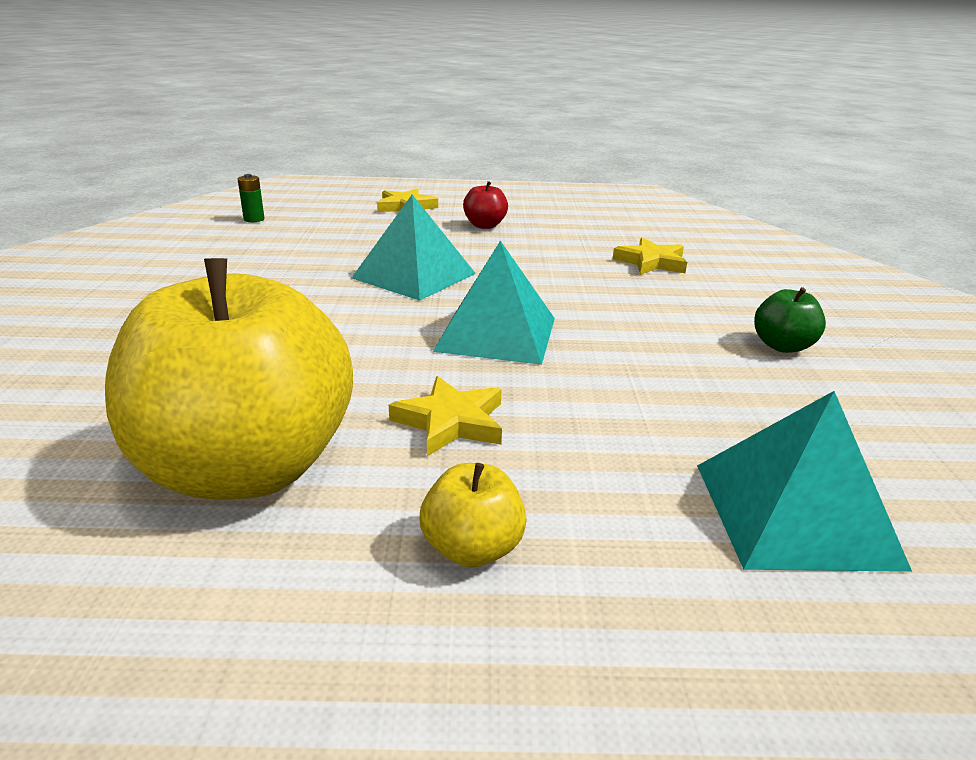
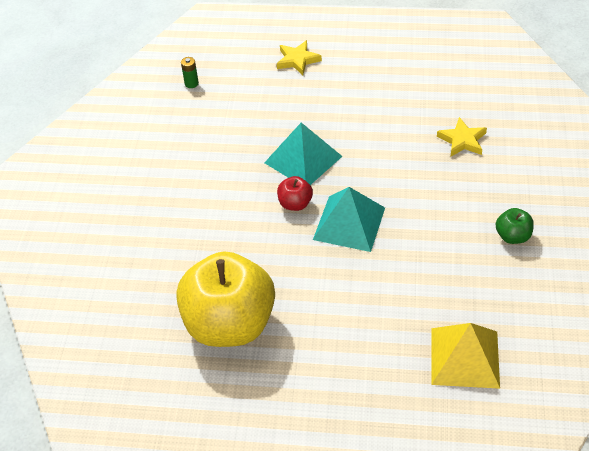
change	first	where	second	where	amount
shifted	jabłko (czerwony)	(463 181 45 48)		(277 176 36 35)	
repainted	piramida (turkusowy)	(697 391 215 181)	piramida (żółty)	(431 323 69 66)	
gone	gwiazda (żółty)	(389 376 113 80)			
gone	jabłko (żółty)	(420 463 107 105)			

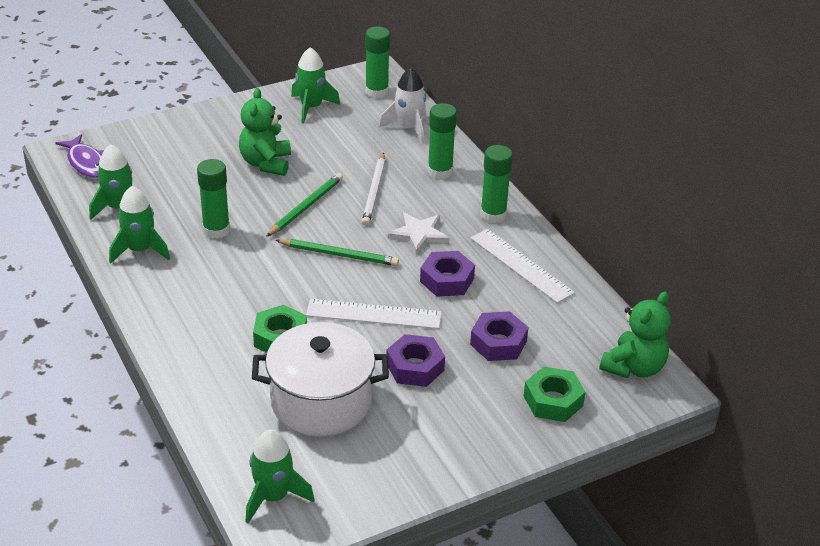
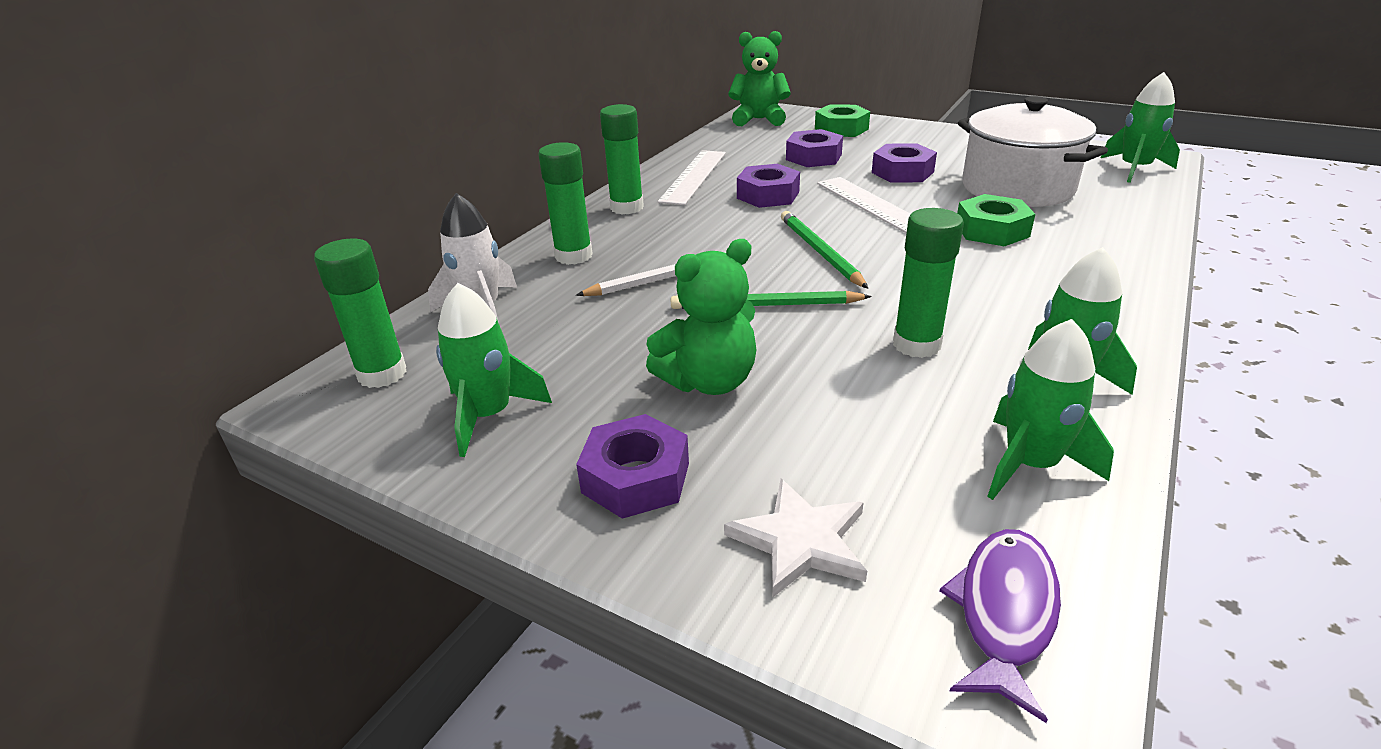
change	first	where	second	where	amount
new			nakrętka (fioletowy)	(576 414 113 105)	
shifted	gwiazda (biały)	(388 212 61 43)		(724 479 143 118)	

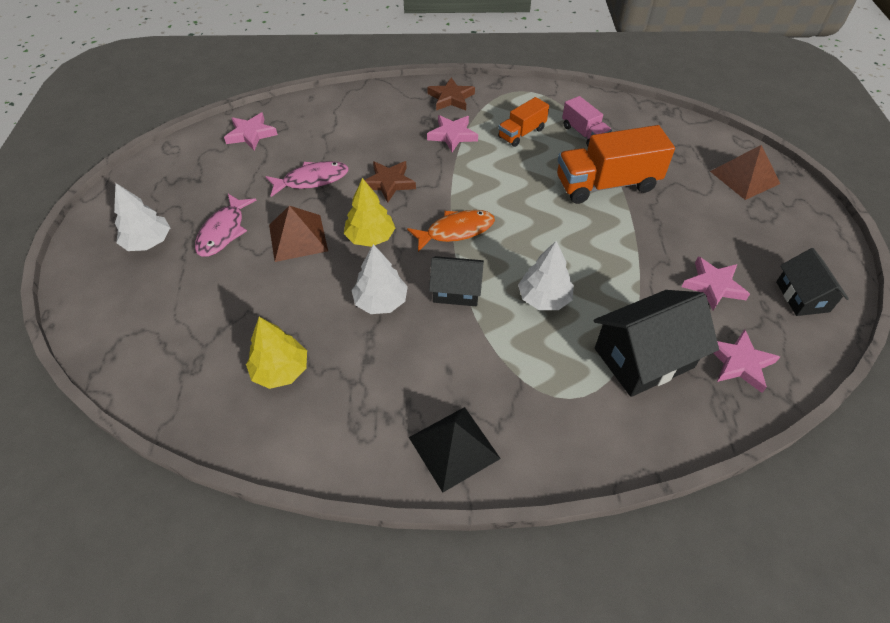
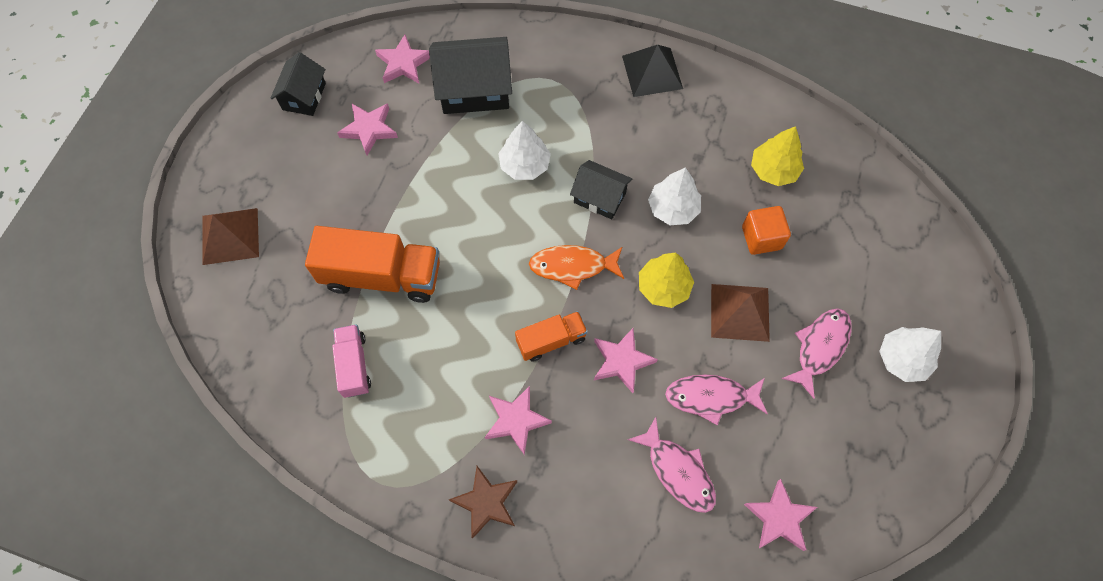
change	first	where	second	where	amount
shifted	ciężarówka (pomarańczowy)	(498 97 51 50)		(515 311 73 51)	
repainted	gwiazda (brązowy)	(365 161 51 42)	gwiazda (różowy)	(594 328 64 65)	
new			ryba (różowy)	(628 417 88 96)	
new			sześcian (pomarańczowy)	(742 206 49 49)	

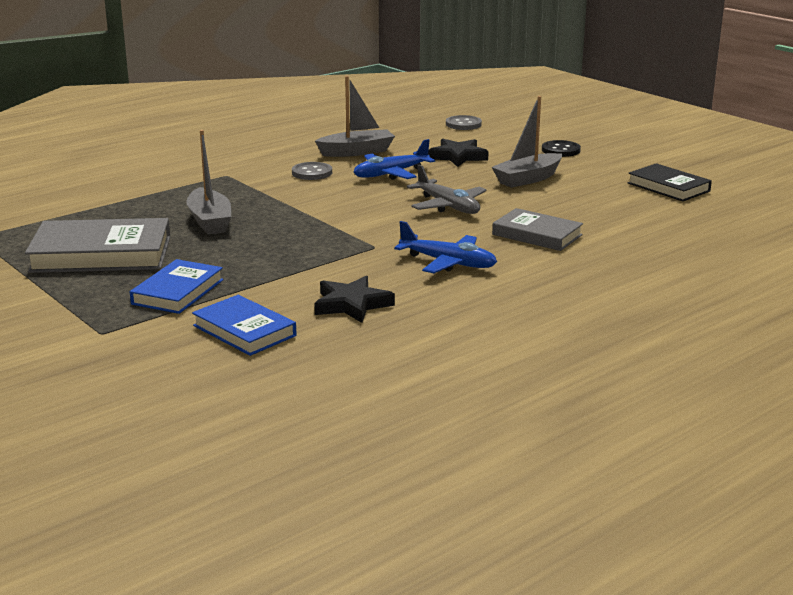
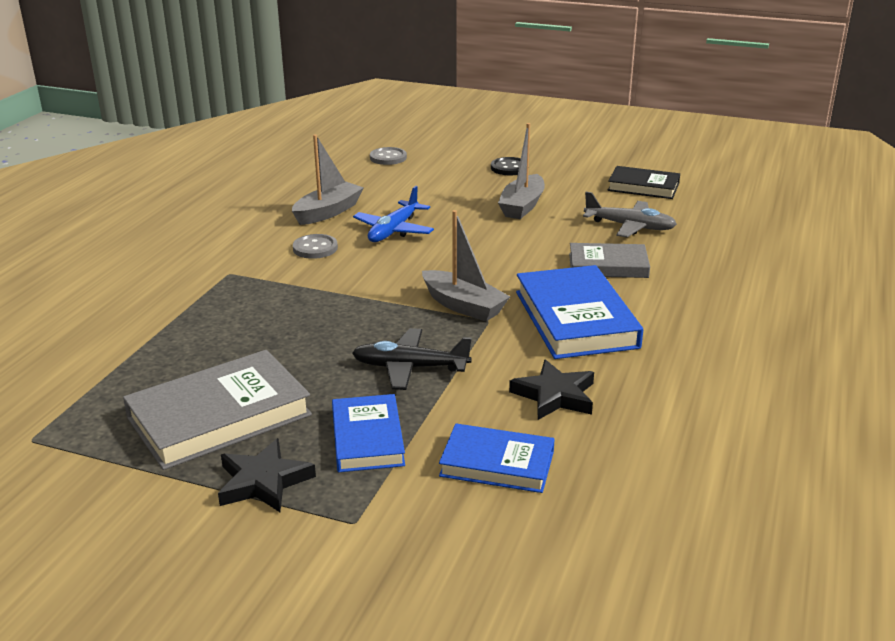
change	first	where	second	where	amount
shifted	gwiazda (czarny)	(428 139 61 28)		(218 438 98 74)	
new			samolot (czarny)	(352 328 120 62)	
shifted	łódka (szary)	(186 130 45 104)		(422 210 88 111)	
swapped	samolot (niebieski)	(394 221 103 52)	książka (niebieski)	(516 265 127 94)	
shifted	samolot (szary)	(407 165 79 49)		(583 192 94 45)	

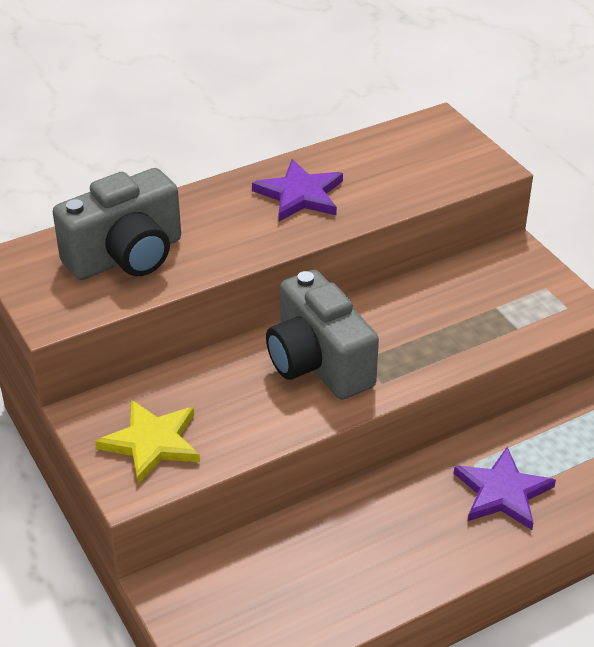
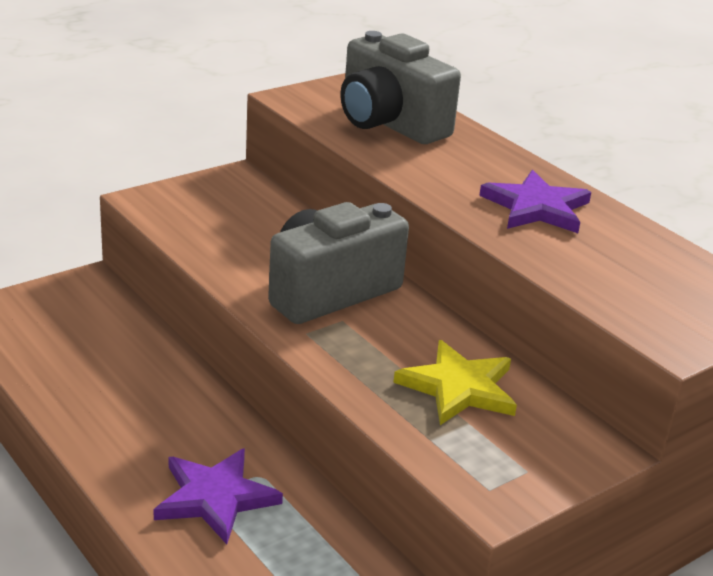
change	first	where	second	where	amount
shifted	gwiazda (żółty)	(95 400 105 84)		(393 340 124 85)	

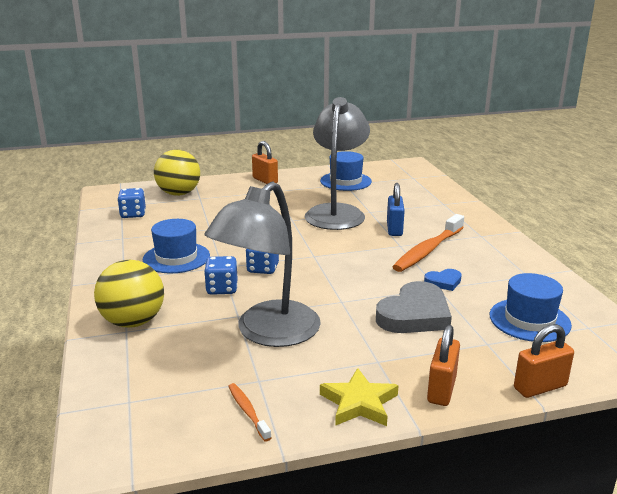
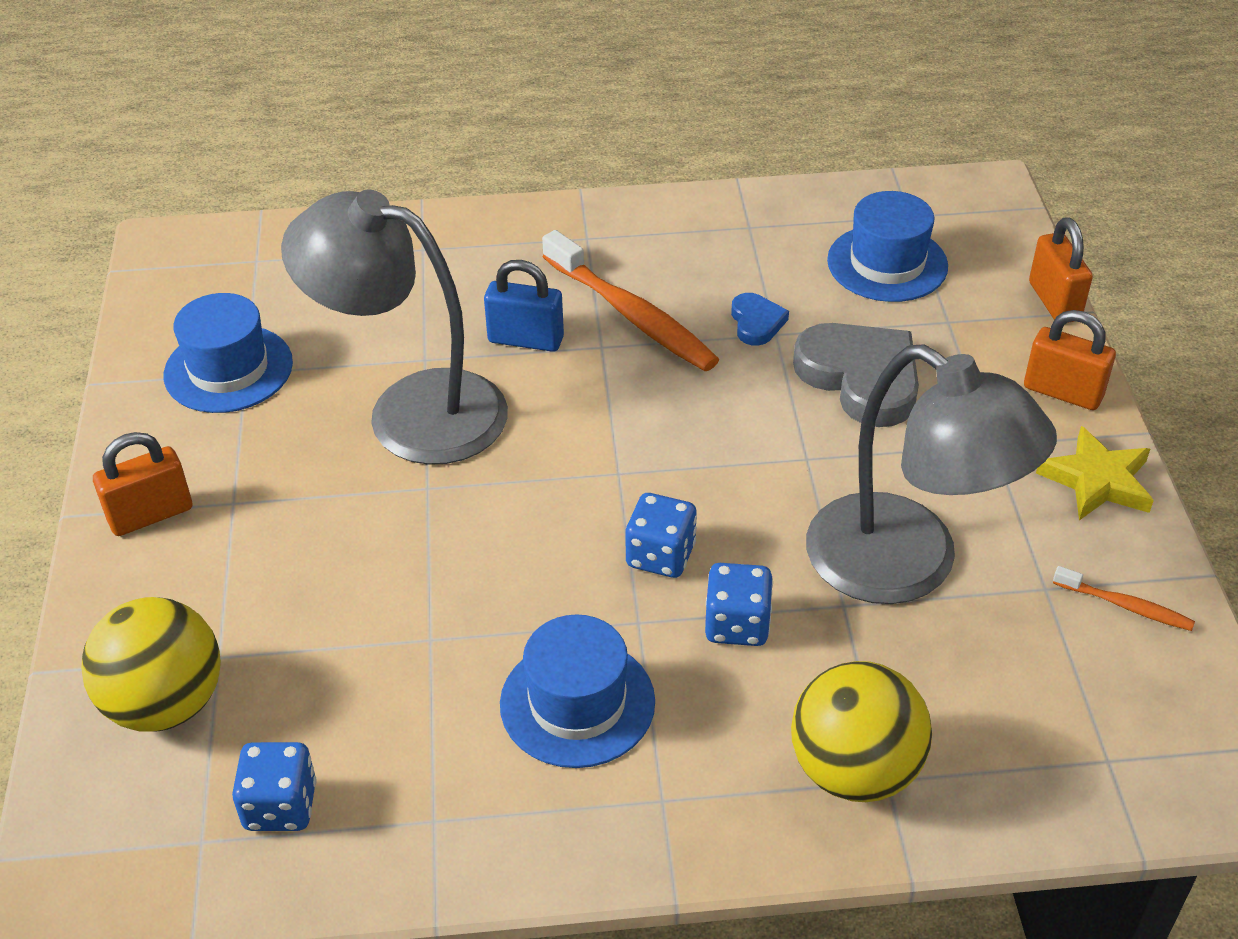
change	first	where	second	where	amount
rotated	szczoteczka do zębów (pomarańczowy)	(228 383 43 59)		(1053 566 142 65)	135 degrees counterclockwise

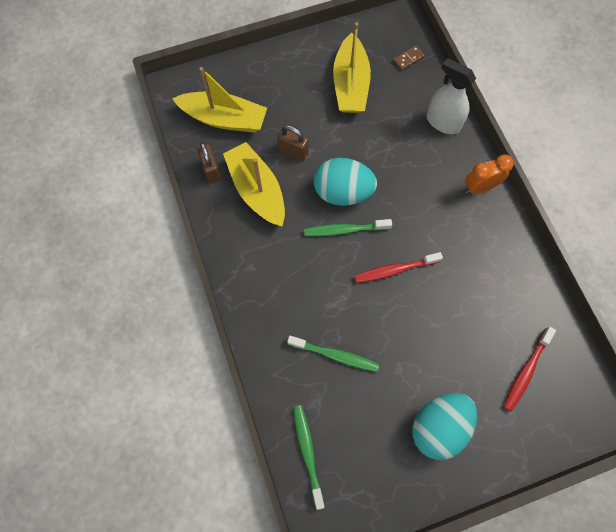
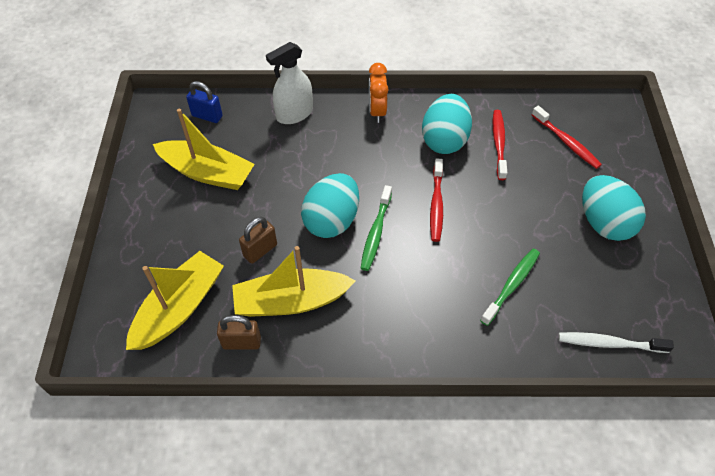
change	first	where	second	where	amount
swapped	kostka domina (brązowy)	(393 46 32 25)	kłódka (niebieski)	(186 81 37 42)	
new			jajko (turkusowy)	(422 94 50 60)	
new			szczoteczka do zębów (czerwony)	(493 110 14 70)	
repainted	szczoteczka do zębów (zielony)	(293 405 32 105)	szczoteczka do zębów (biały)	(558 332 116 21)	

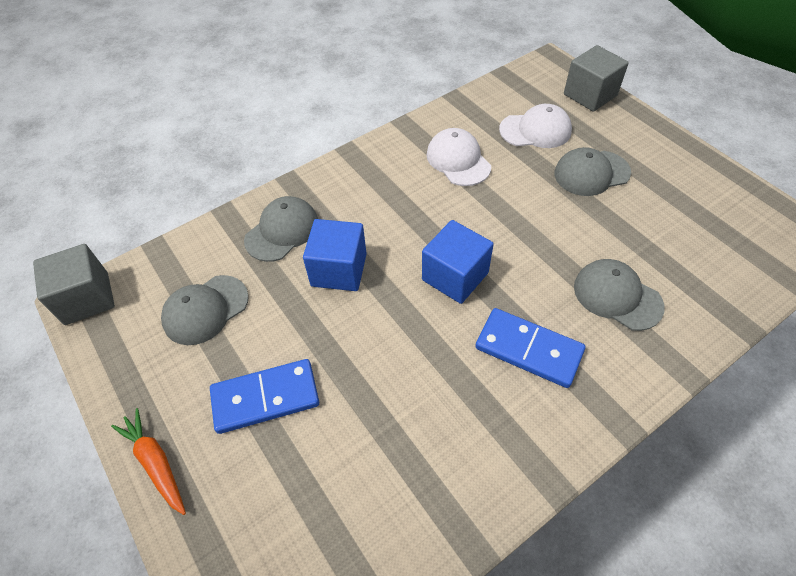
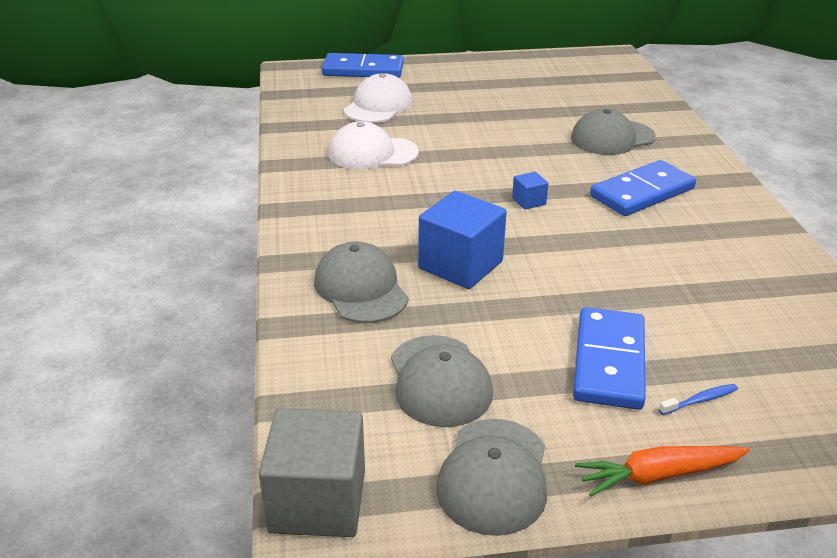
change	first	where	second	where	amount
swapped	sześcian (szary)	(564 45 65 67)	kostka domina (niebieski)	(322 53 82 25)	
shifted	czapka (szary)	(554 147 77 49)		(436 419 111 117)	
scaled	sześcian (niebieski)	(422 220 72 84)		(512 172 37 38)	x0.46
new			szczoteczka do zębów (niebieski)	(659 384 79 31)	

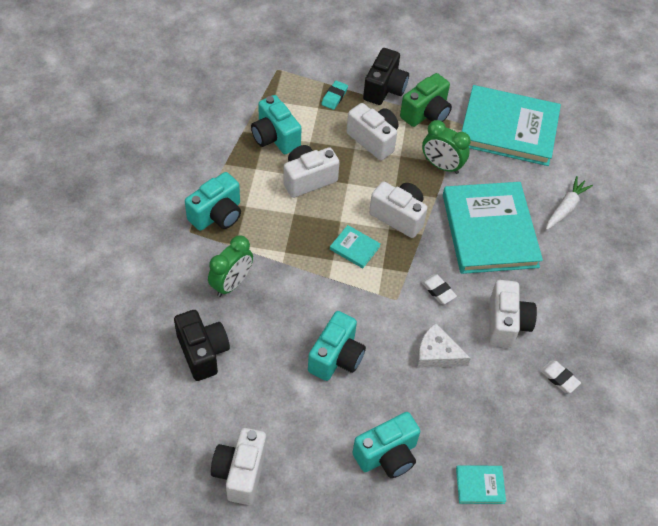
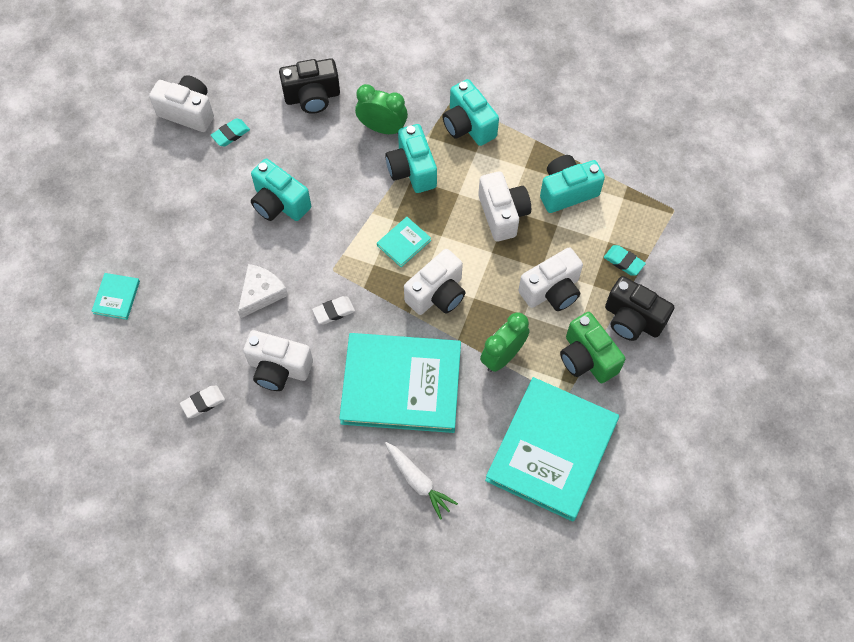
change	first	where	second	where	amount
new			gumka do mazania (turkusowy)	(211 118 39 28)	
rotated	budzik (zielony)	(208 235 45 62)		(355 84 53 50)	150 degrees clockwise
shifted	aparat fotograficzny (turkusowy)	(353 412 67 66)		(385 124 52 69)	

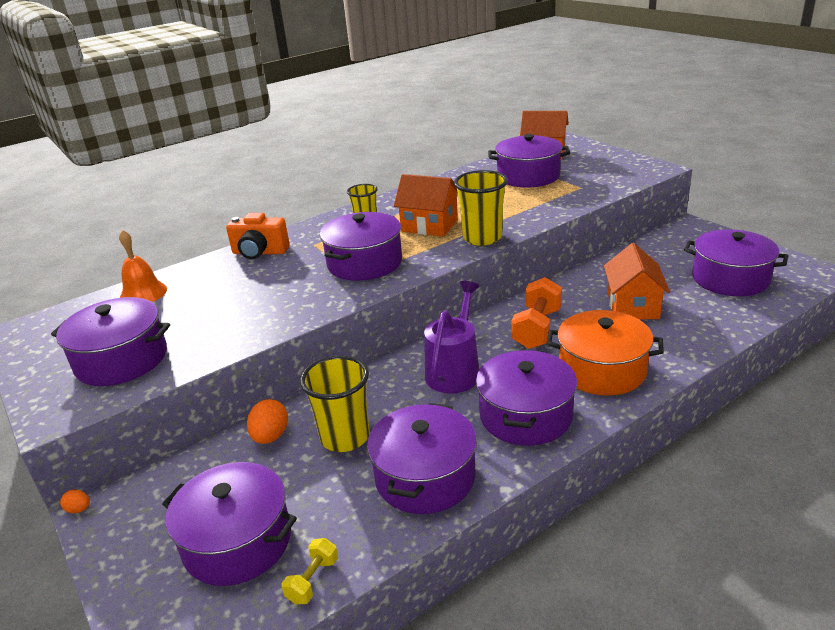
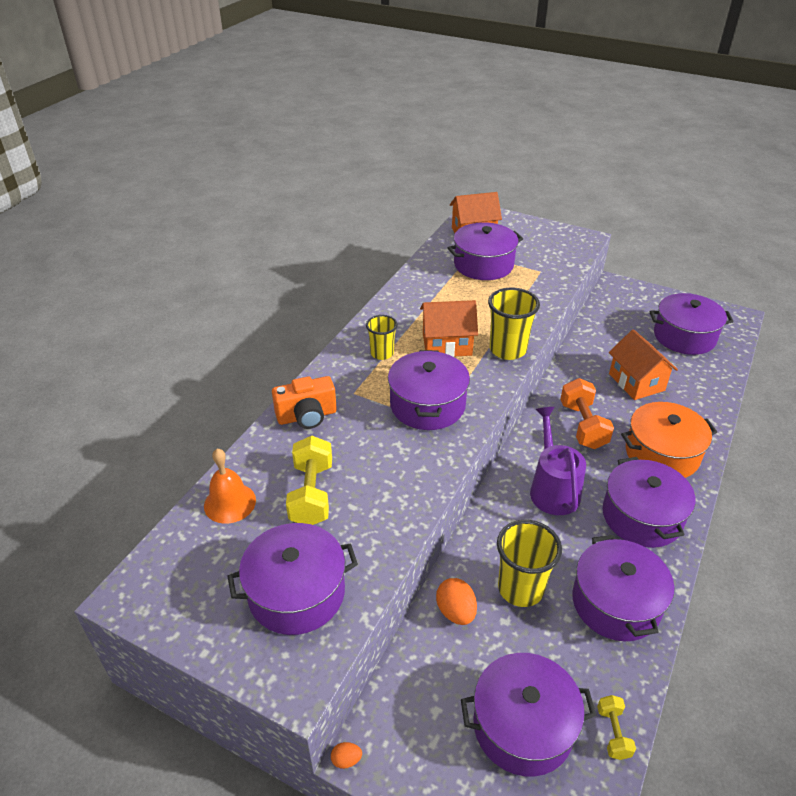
change	first	where	second	where	amount
new			hantel (żółty)	(286 436 46 89)	

